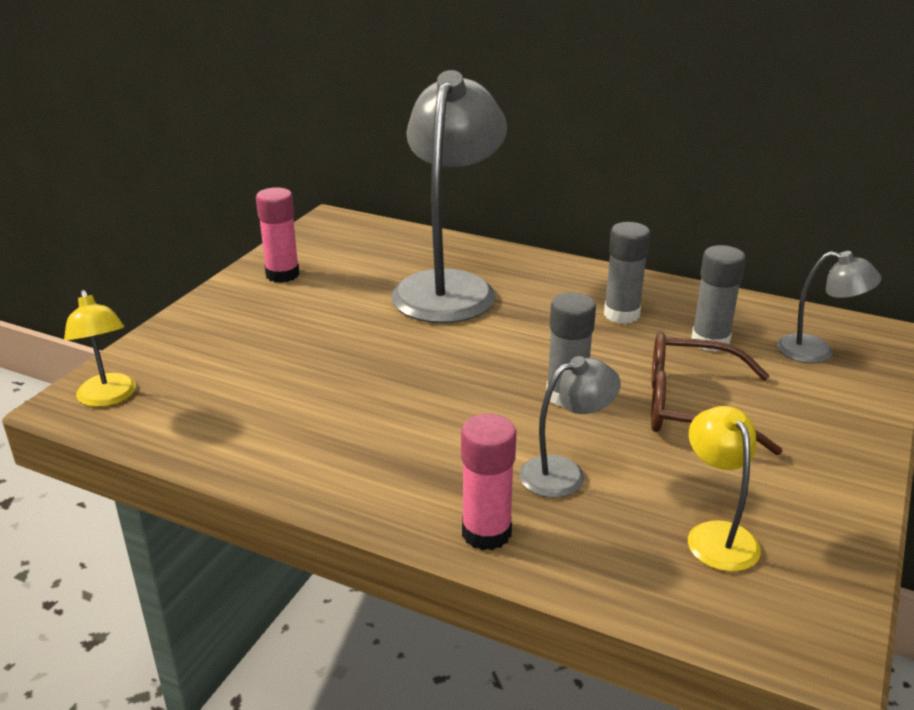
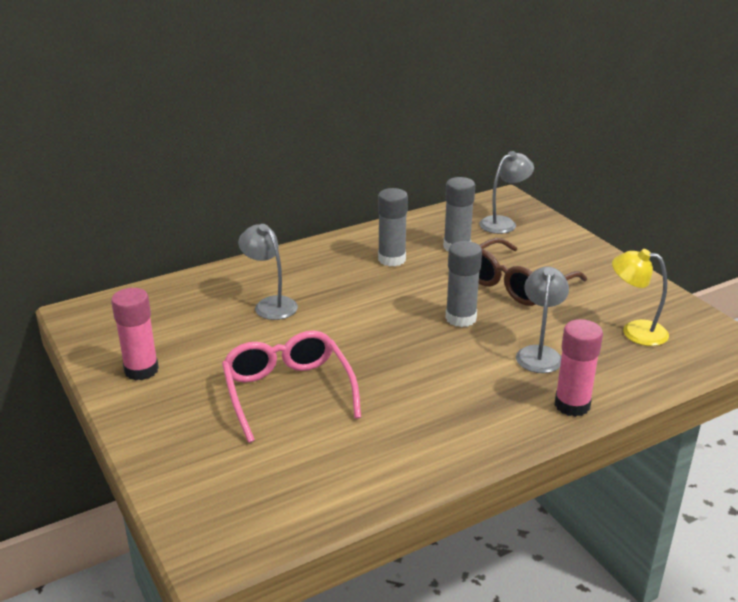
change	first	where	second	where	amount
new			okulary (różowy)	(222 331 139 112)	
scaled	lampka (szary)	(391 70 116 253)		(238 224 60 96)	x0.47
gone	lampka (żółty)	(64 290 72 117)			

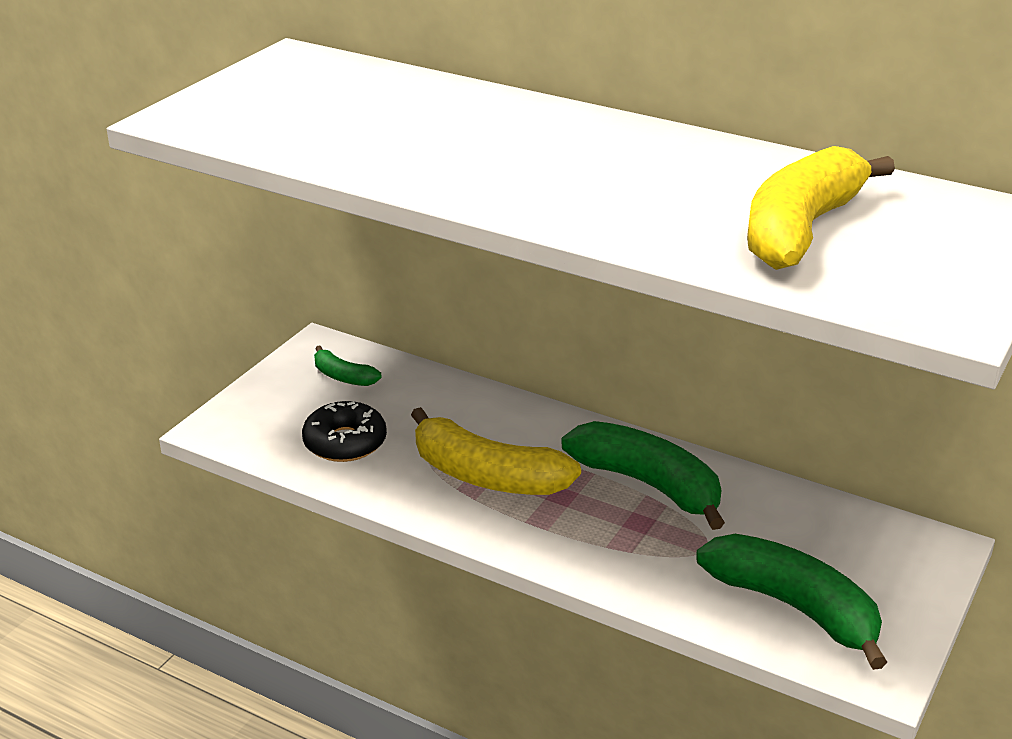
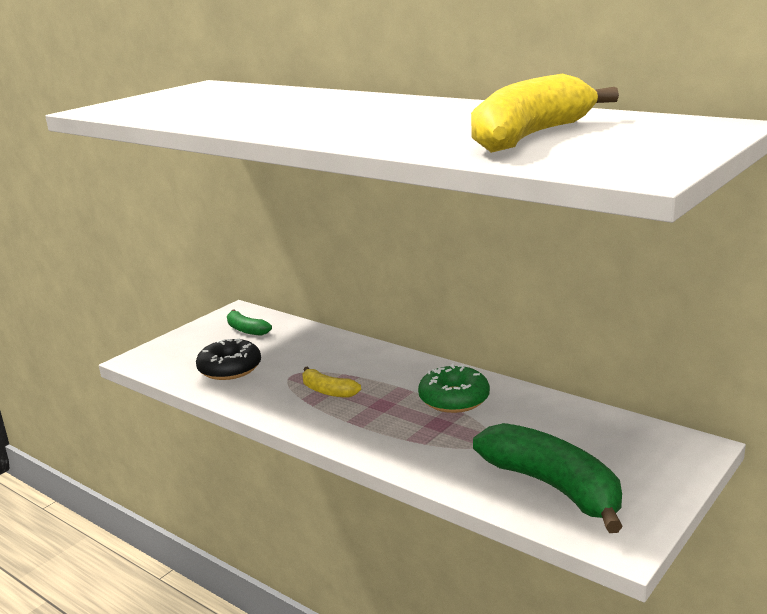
change	first	where	second	where	amount
scaled	banan (żółty)	(411 407 170 88)		(302 366 59 32)	x0.49
swapped	banan (zielony)	(562 421 163 109)	donut (zielony)	(418 364 72 49)	

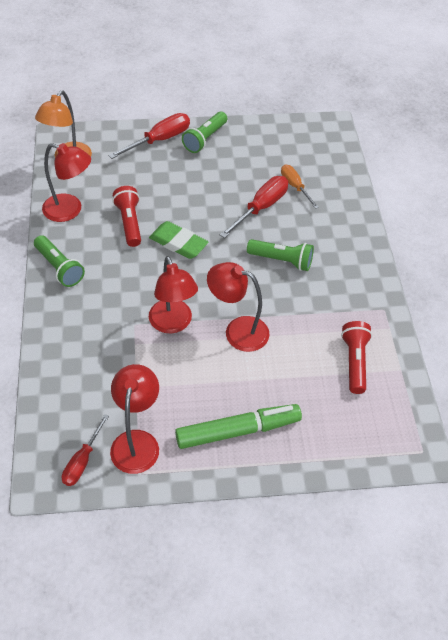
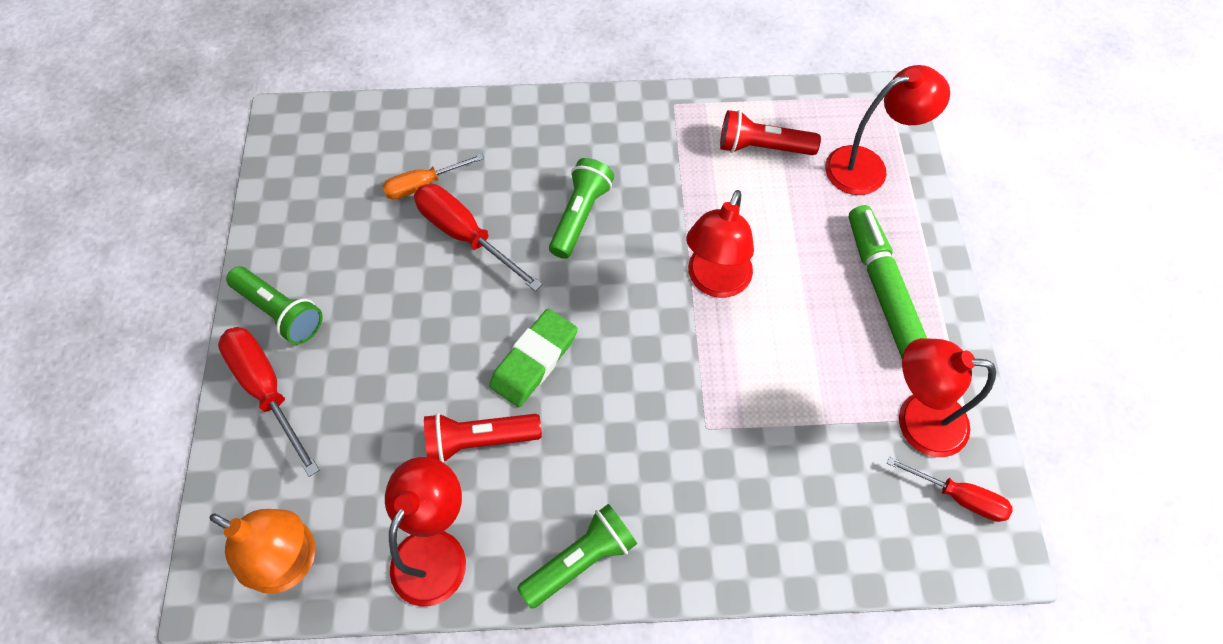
change	first	where	second	where	amount
shifted	lampka (czerwony)	(149 256 49 77)		(825 65 125 130)	

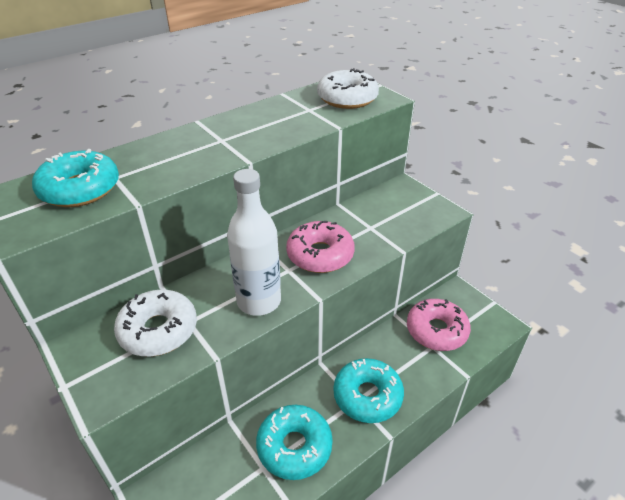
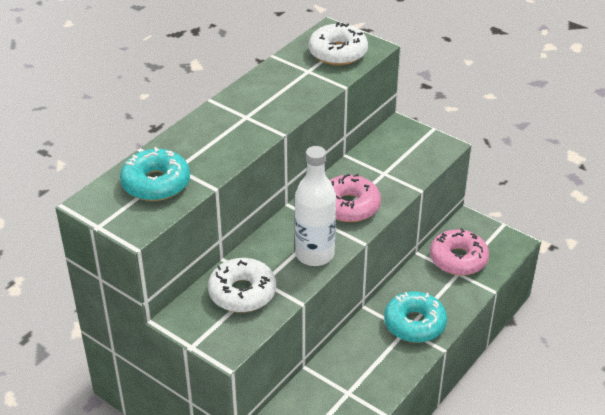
change	first	where	second	where	amount
gone	donut (turkusowy)	(256 405 77 75)			

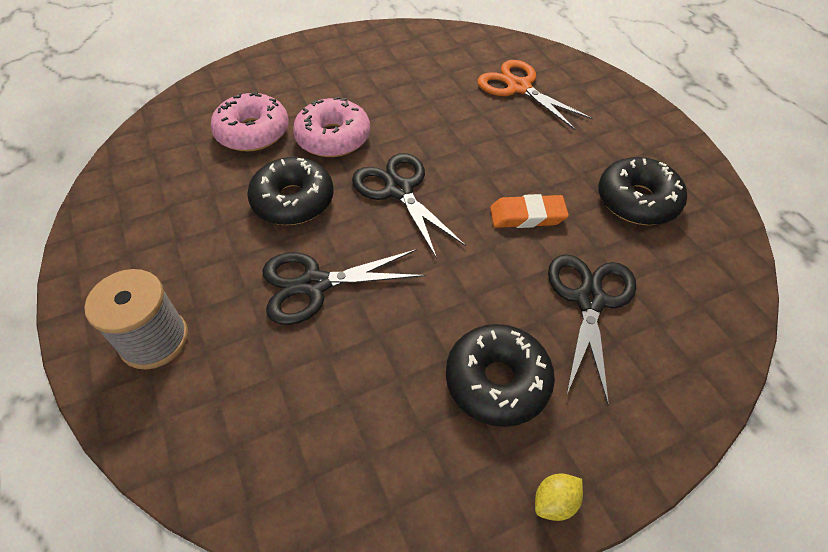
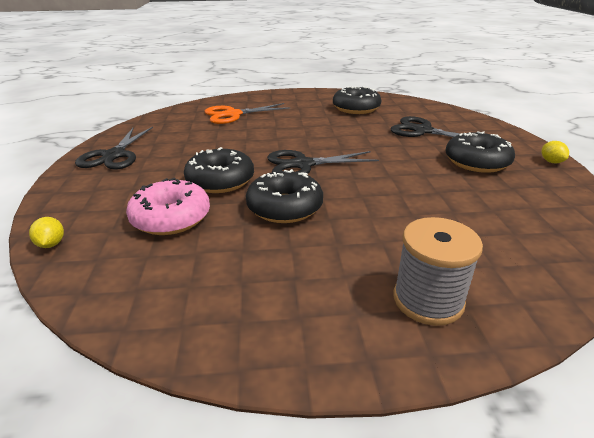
change	first	where	second	where	amount
new			cytryna (żółty)	(29 217 35 31)	
shifted	nożyczki (czarny)	(262 249 163 76)		(75 127 78 42)	
repainted	donut (różowy)	(293 97 77 60)	donut (czarny)	(184 147 70 46)	
gone	gumka do mazania (pomarańczowy)	(490 194 79 34)			

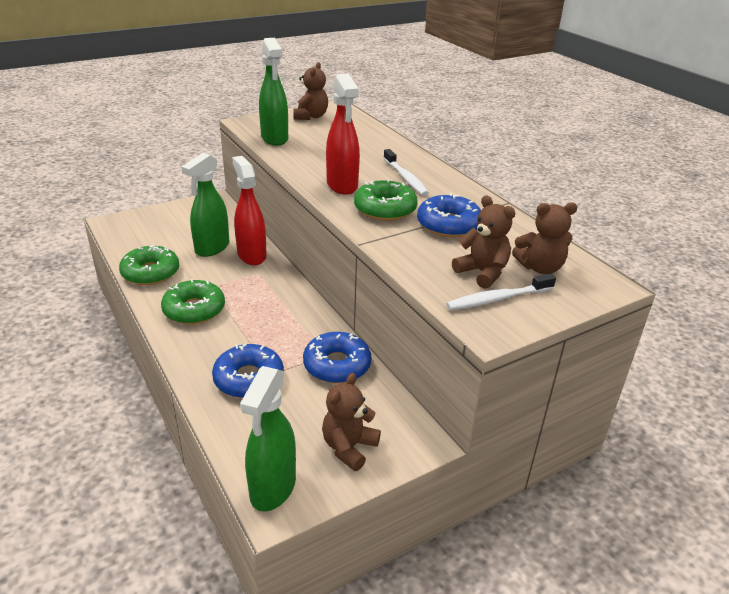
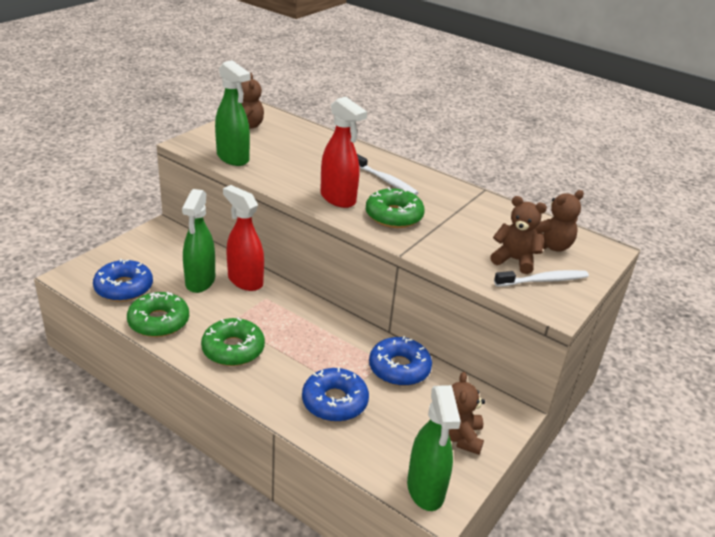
change	first	where	second	where	amount
shifted	donut (niebieski)	(417 193 64 45)		(93 259 60 43)	
rotated	szczoteczka do zębów (biały)	(446 273 110 37)		(494 270 95 17)	150 degrees counterclockwise

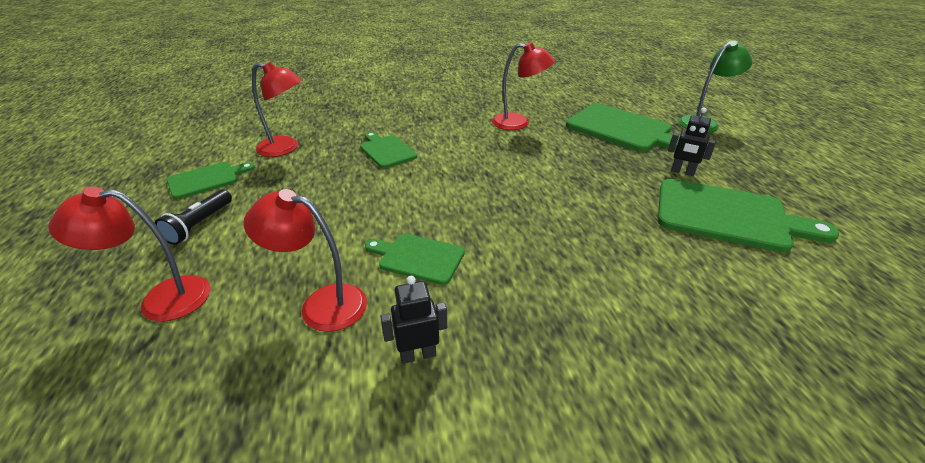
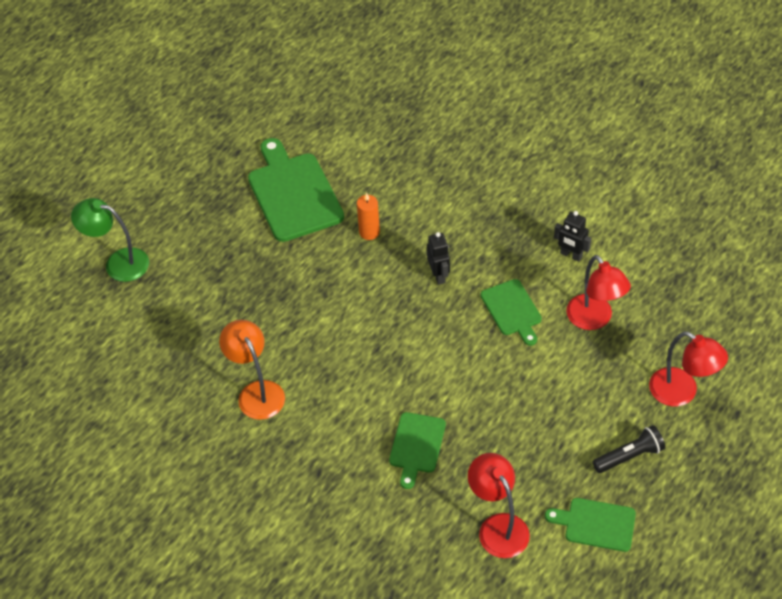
change	first	where	second	where	amount
repainted	lampka (czerwony)	(492 42 63 88)	lampka (pomarańczowy)	(219 320 66 100)	
new			świeca (pomarańczowy)	(357 192 23 48)	
shifted	robot (czarny)	(668 108 48 68)		(427 232 23 53)	
gone	deska do krojenia (zielony)	(566 103 114 49)			

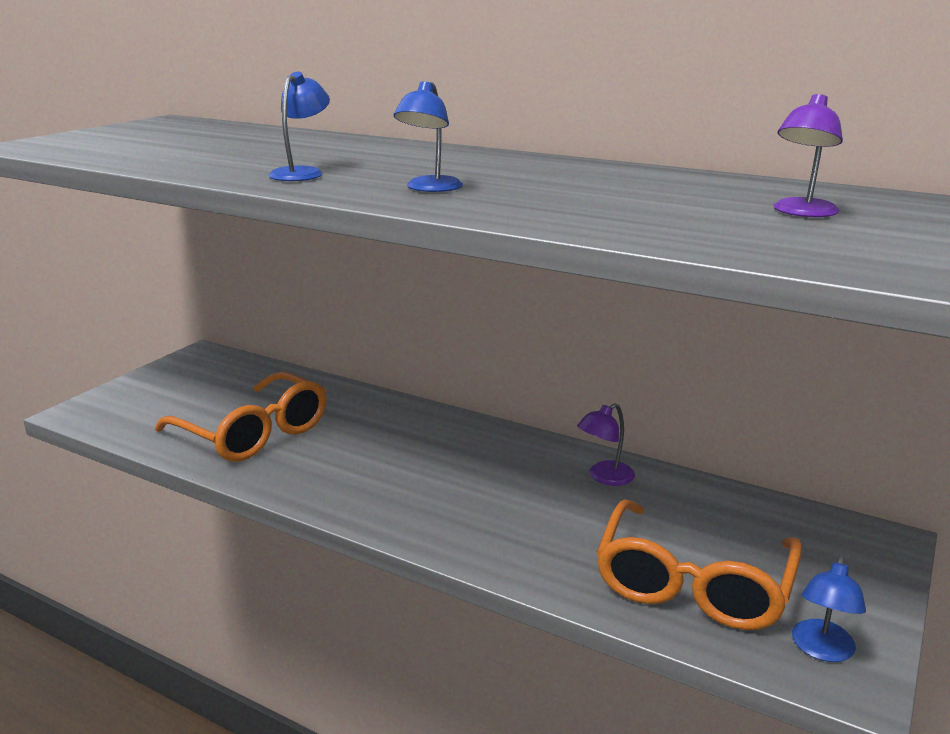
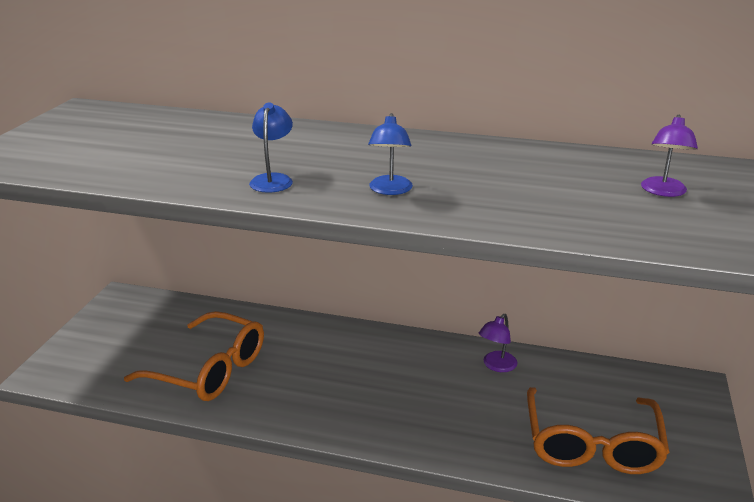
change	first	where	second	where	amount
gone	lampka (niebieski)	(792 555 74 107)			

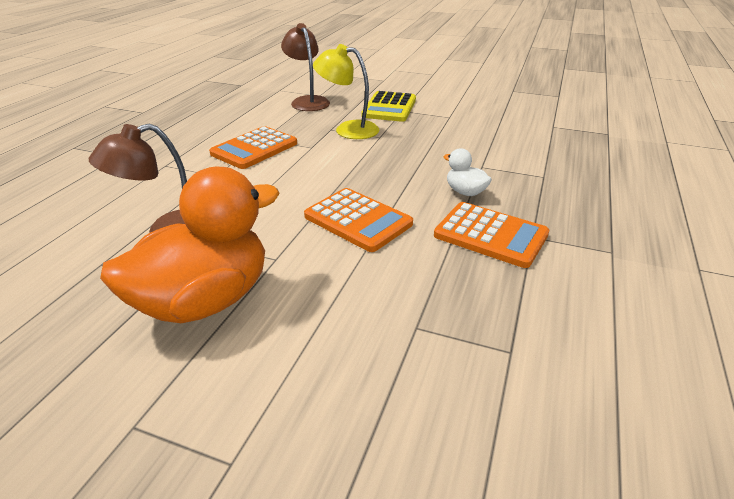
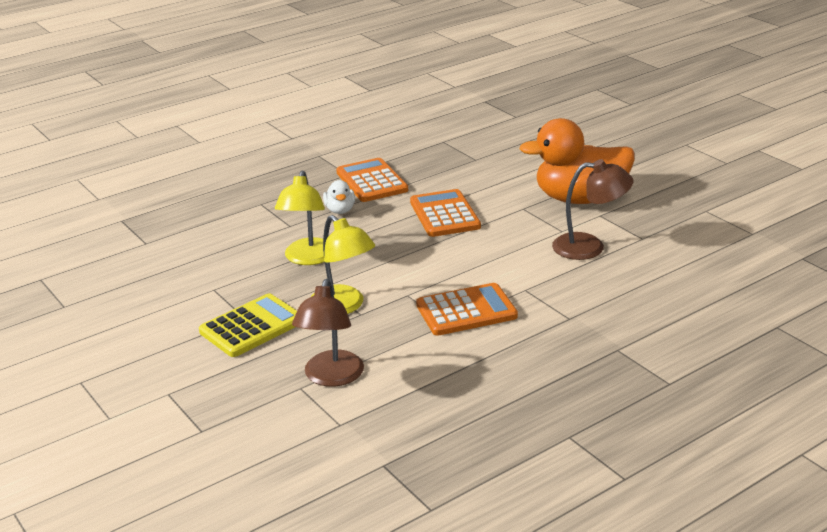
change	first	where	second	where	amount
new			lampka (żółty)	(275 171 50 94)	

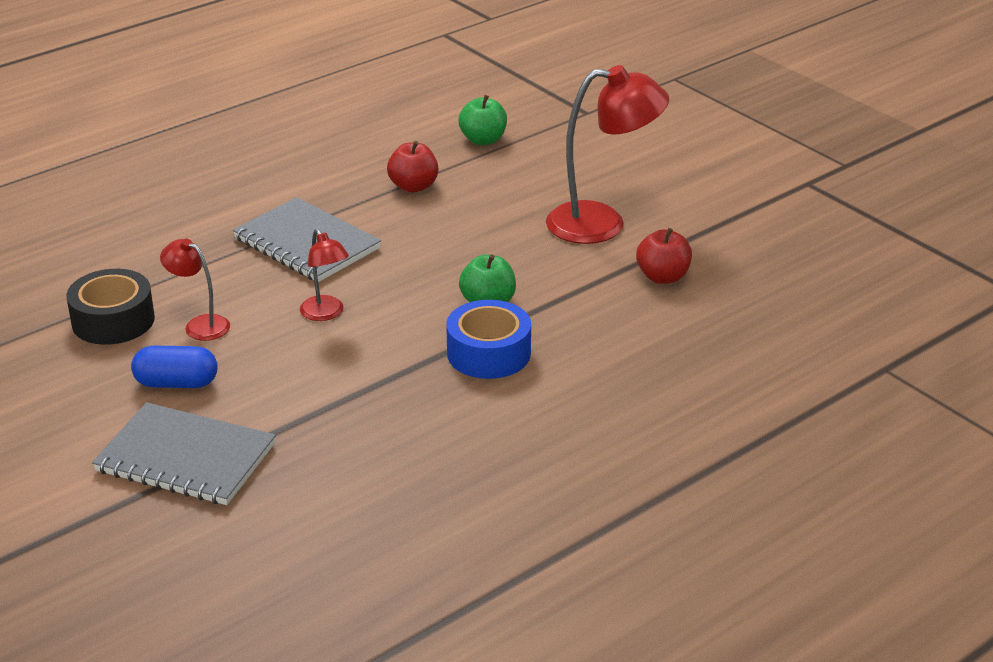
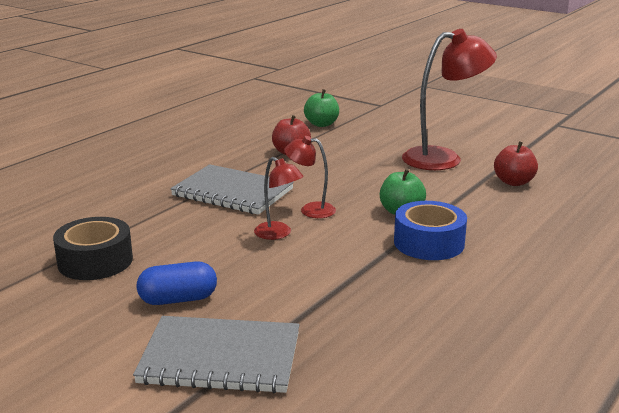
change	first	where	second	where	amount
shifted	lampka (czerwony)	(160 239 70 102)		(284 136 52 82)	

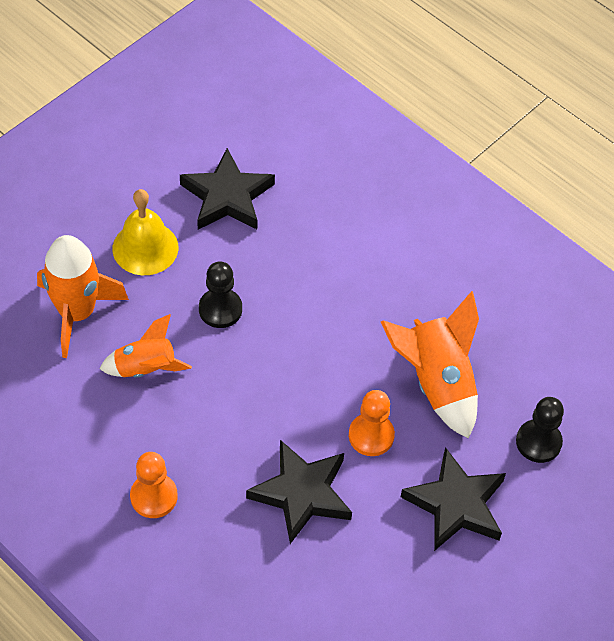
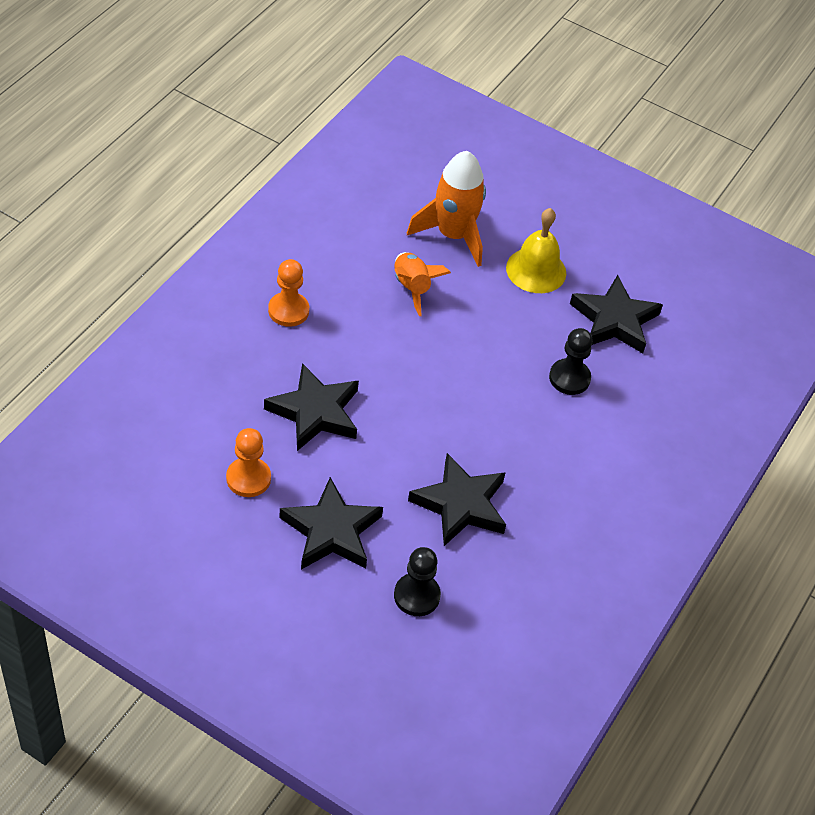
change	first	where	second	where	amount
shifted	pionek (pomarańczowy)	(349 390 46 66)		(226 428 45 69)	
swapped	rakieta (pomarańczowy)	(381 291 98 148)	gwiazda (czarny)	(408 453 98 93)	
shifted	pionek (czarny)	(199 262 43 66)		(549 328 44 67)	

